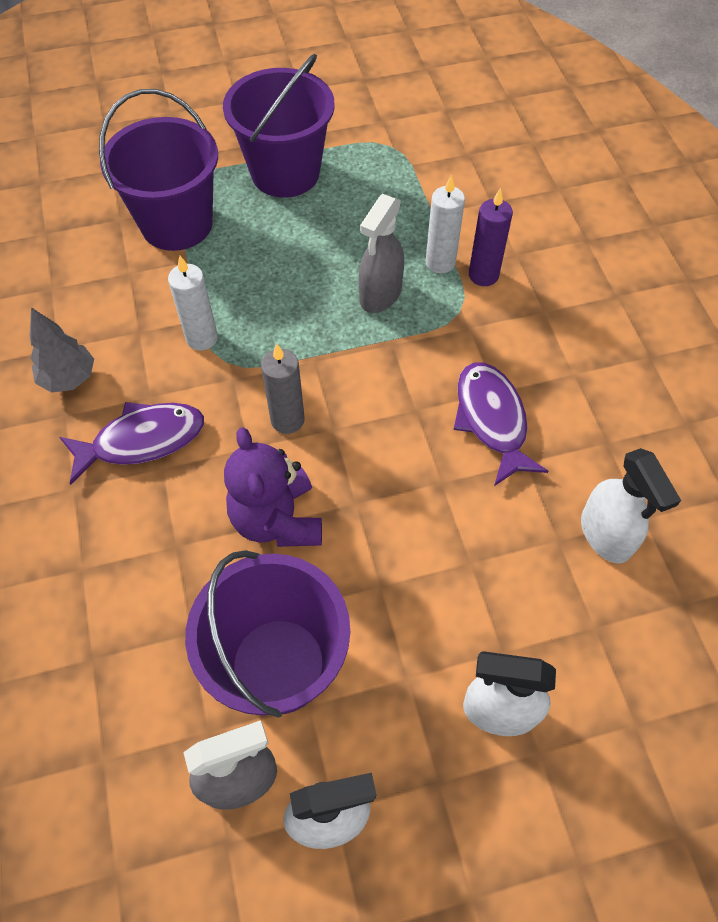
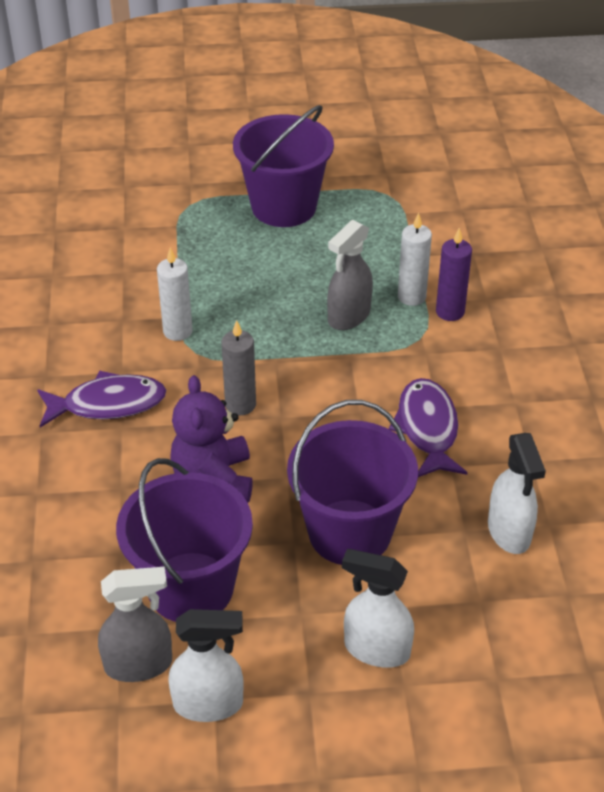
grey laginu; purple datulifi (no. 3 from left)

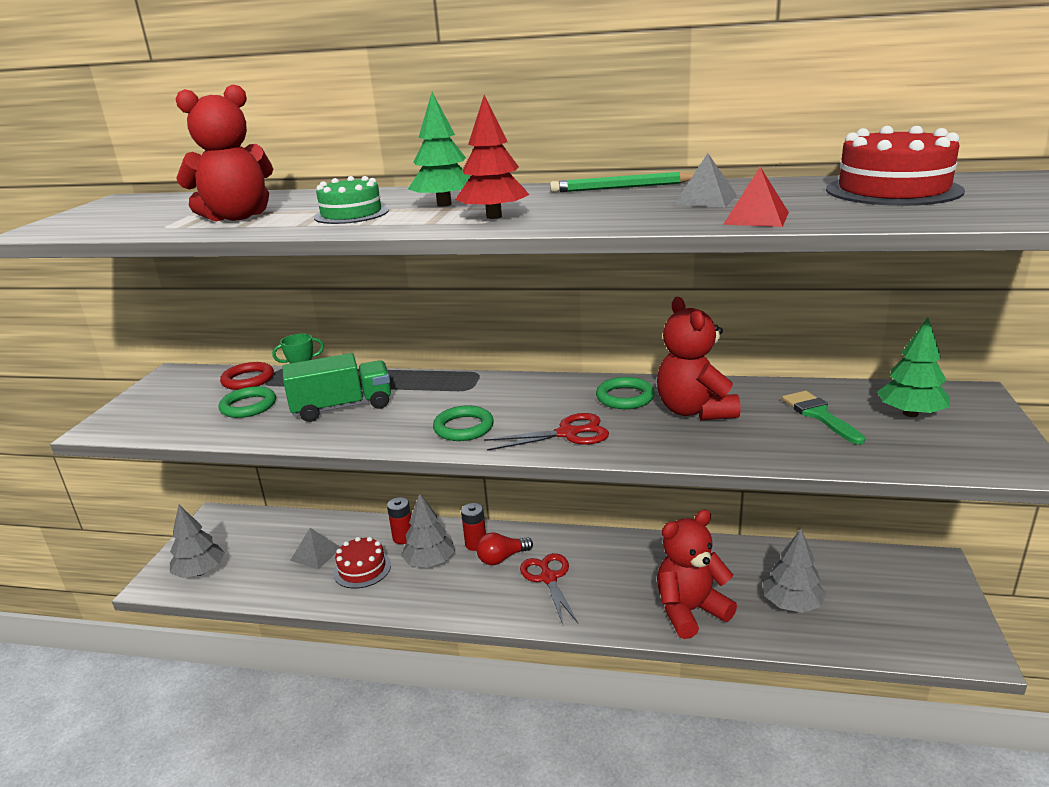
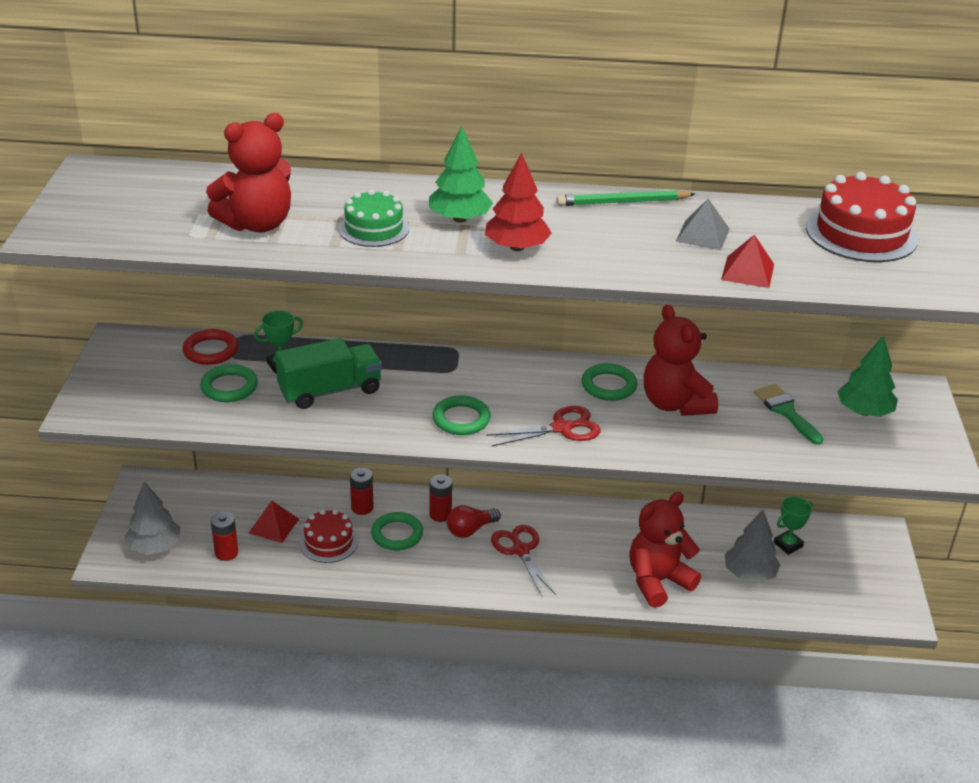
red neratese (no. 1 from left); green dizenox (no. 2 from left); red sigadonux (no. 1 from left); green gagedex (no. 2 from left)

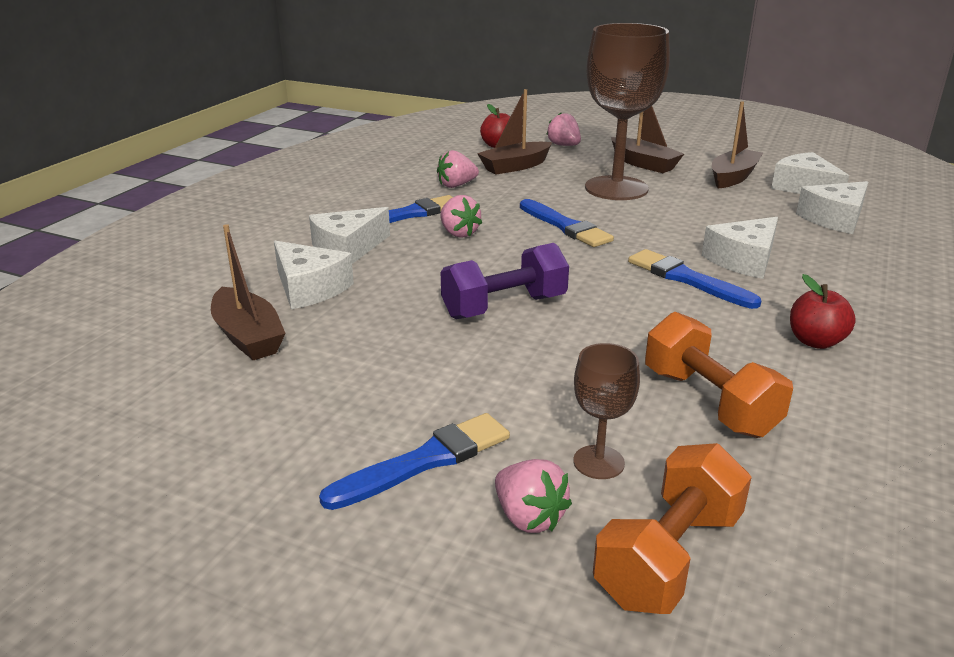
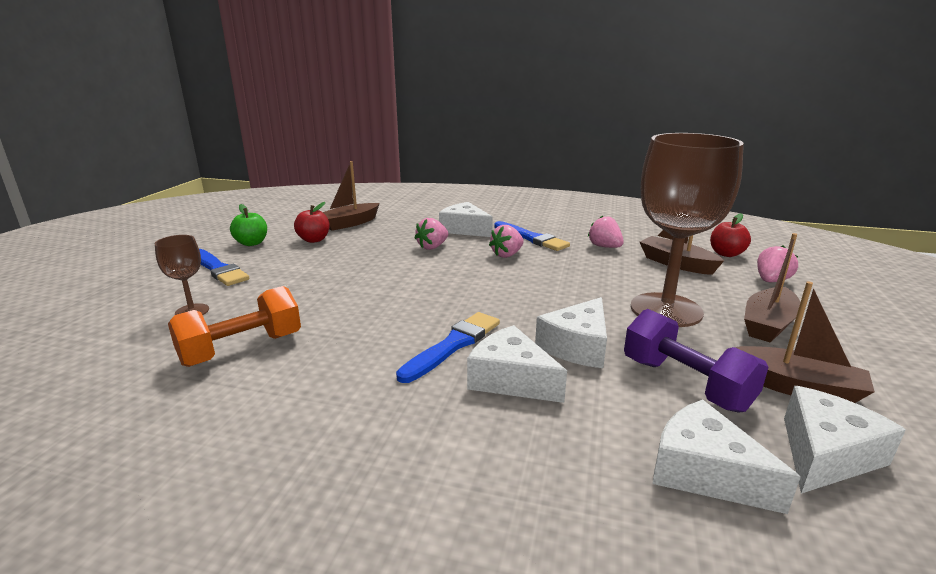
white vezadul (no. 3 from left); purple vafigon; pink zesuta (no. 1 from left); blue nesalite (no. 3 from left in the first image); orange vafigon (no. 1 from left in the first image); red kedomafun (no. 1 from left); green kedomafun

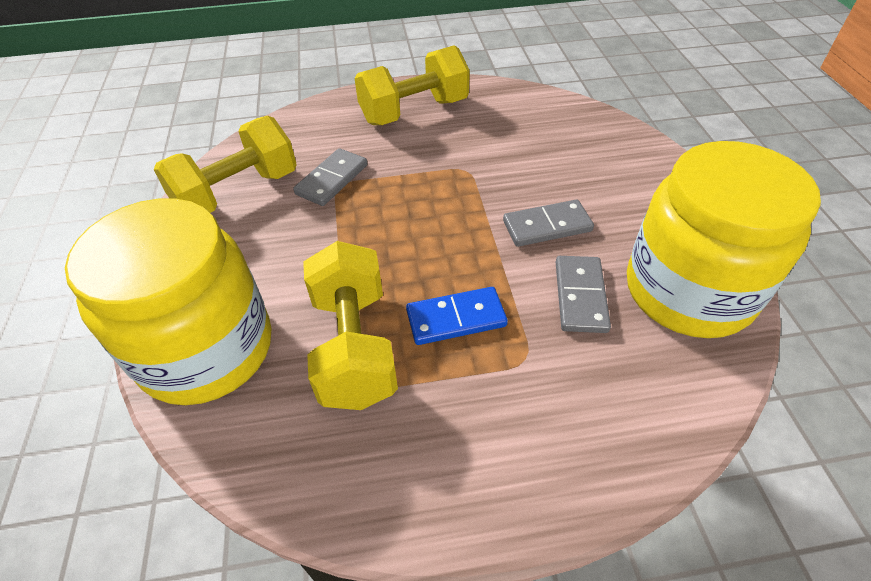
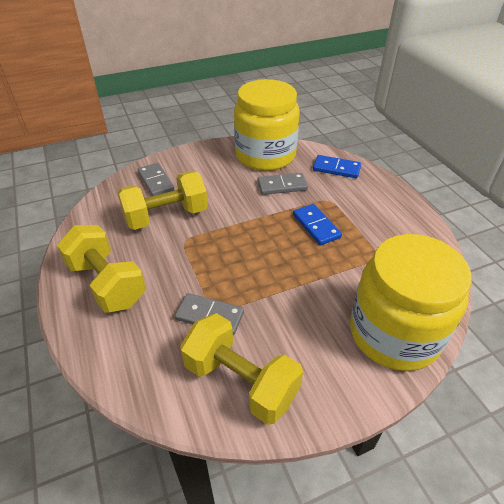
yellow vafigon (no. 2 from left); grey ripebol (no. 1 from left); blue ripebol (no. 2 from left)

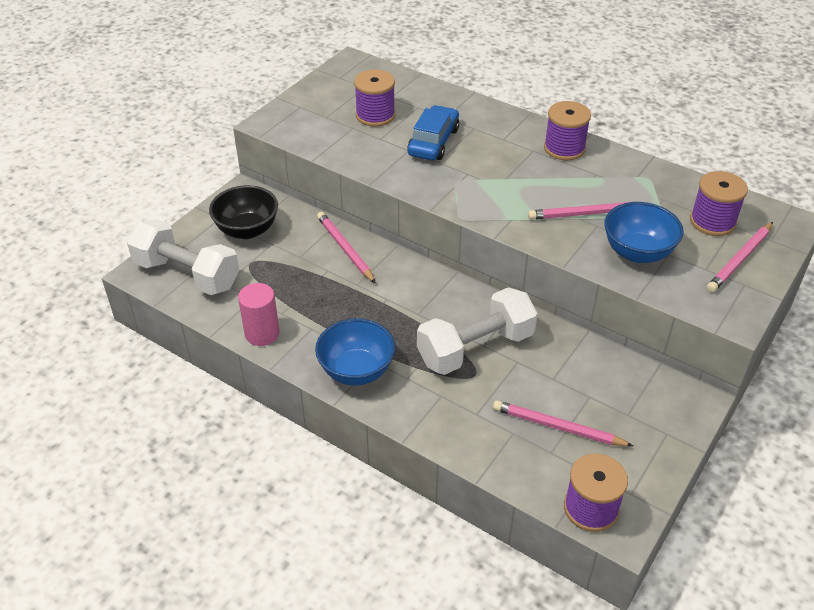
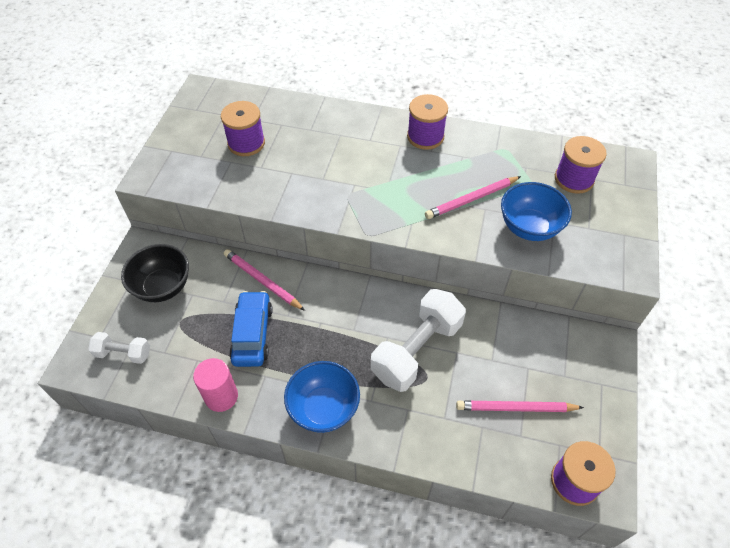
white vafigon (no. 1 from left); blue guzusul; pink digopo (no. 4 from left in the first image)

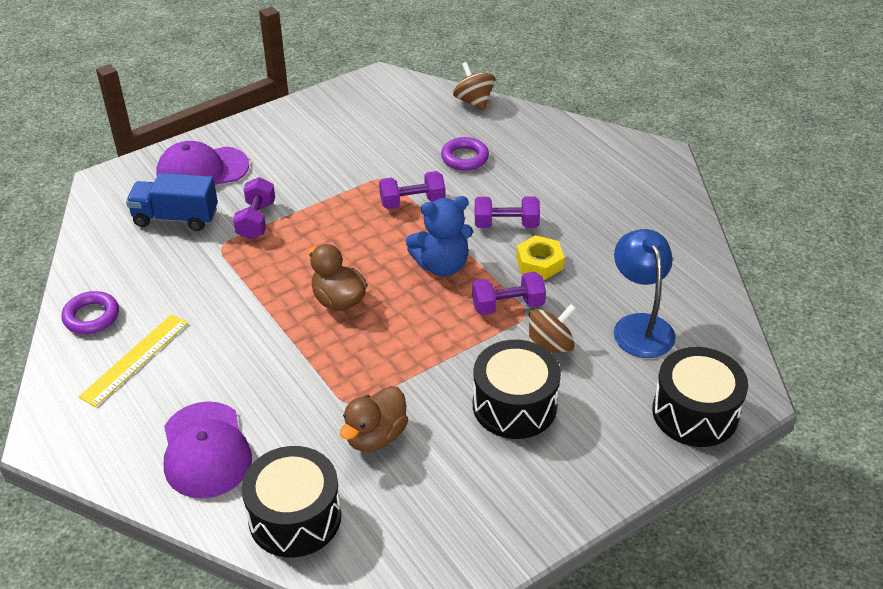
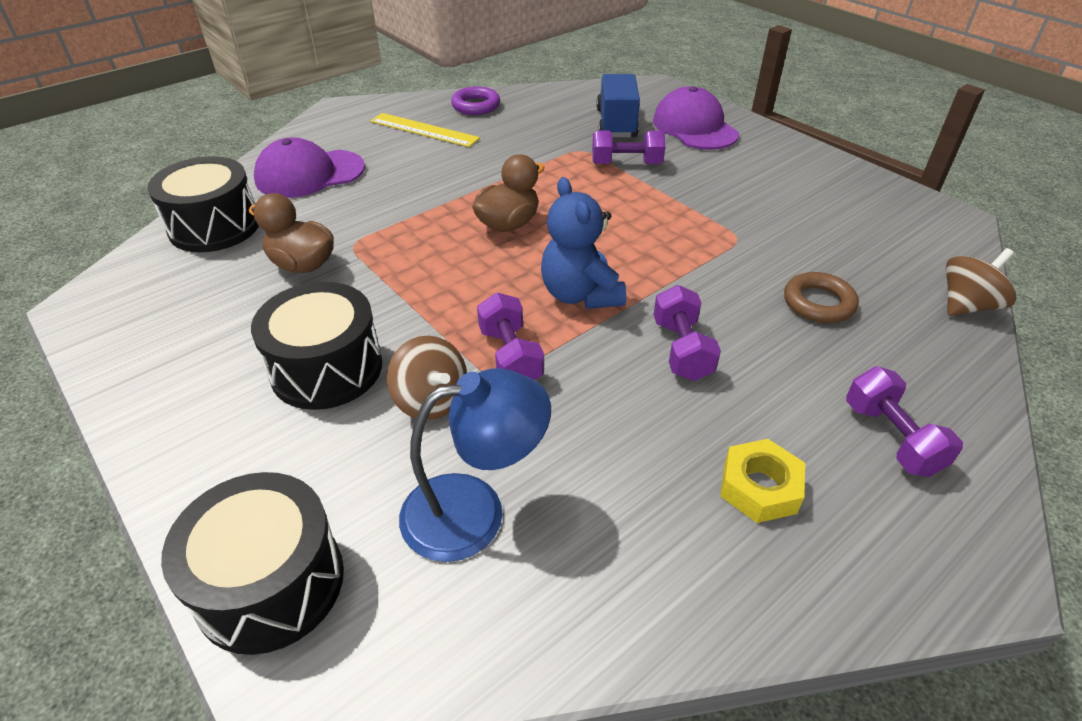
purple vafigon (no. 4 from left); brown dizenox; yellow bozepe

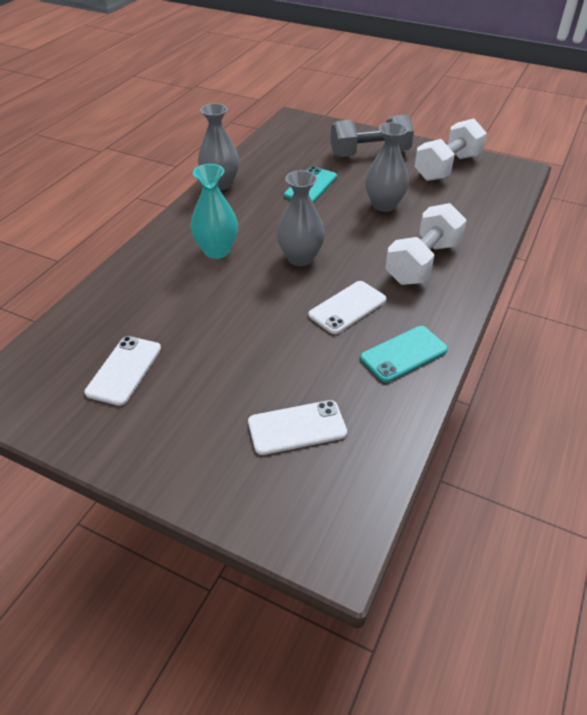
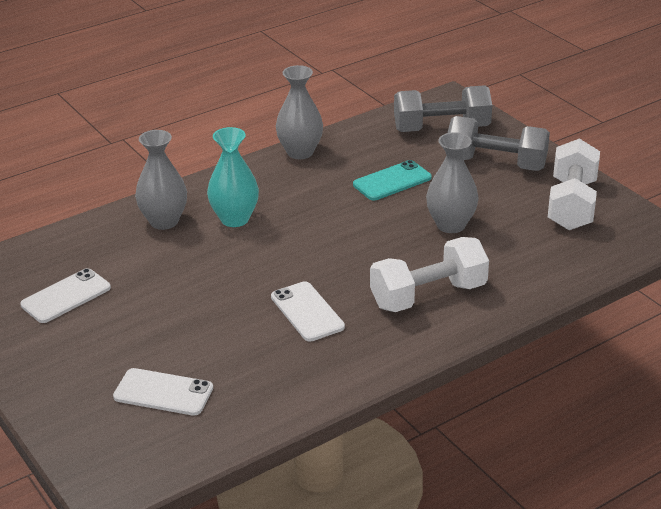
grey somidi (no. 1 from left); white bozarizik (no. 3 from left); turquoise bozarizik (no. 2 from left in the first image); white vafigon (no. 2 from left); grey vafigon (no. 1 from left)

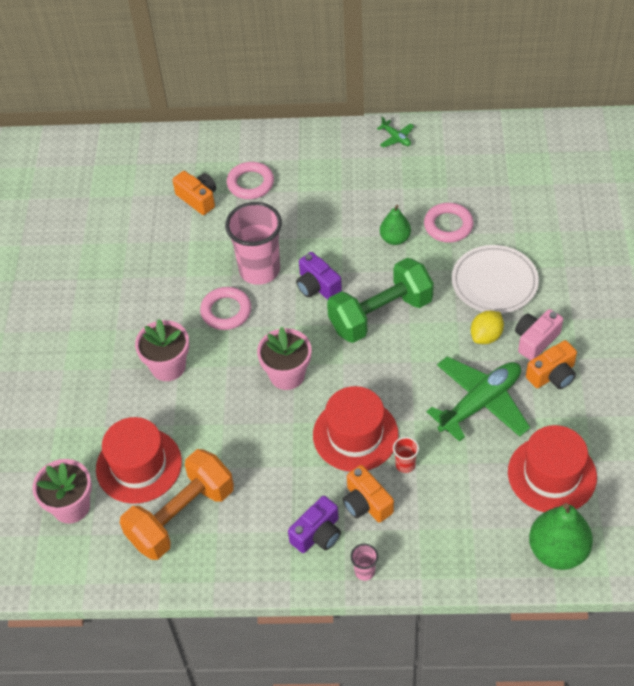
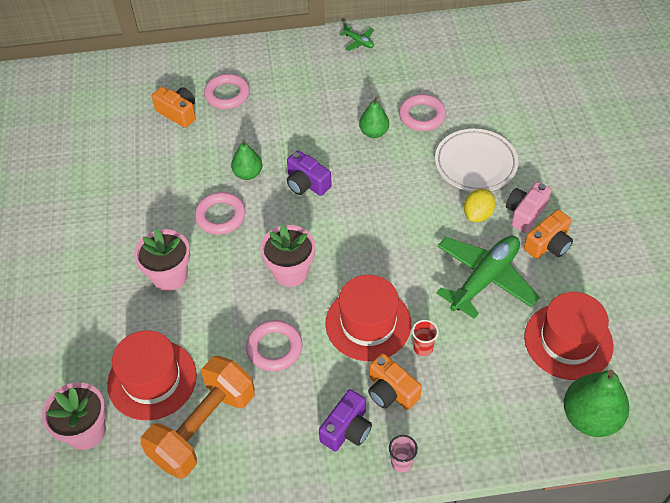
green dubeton (no. 1 from left); green vafigon; pink dizenox (no. 3 from left)

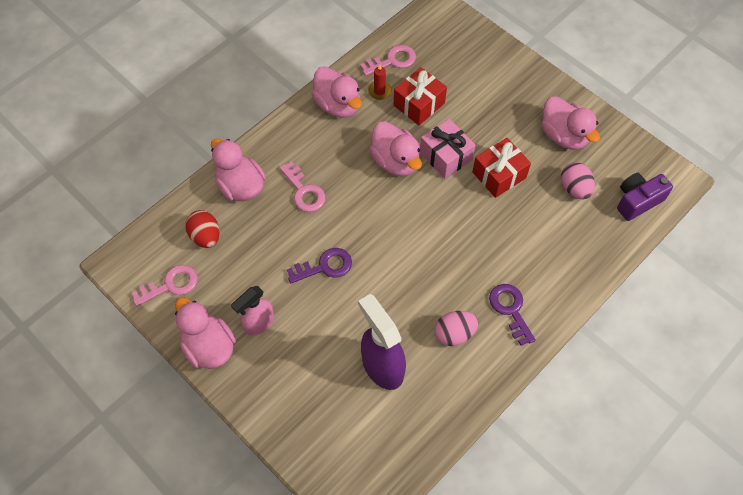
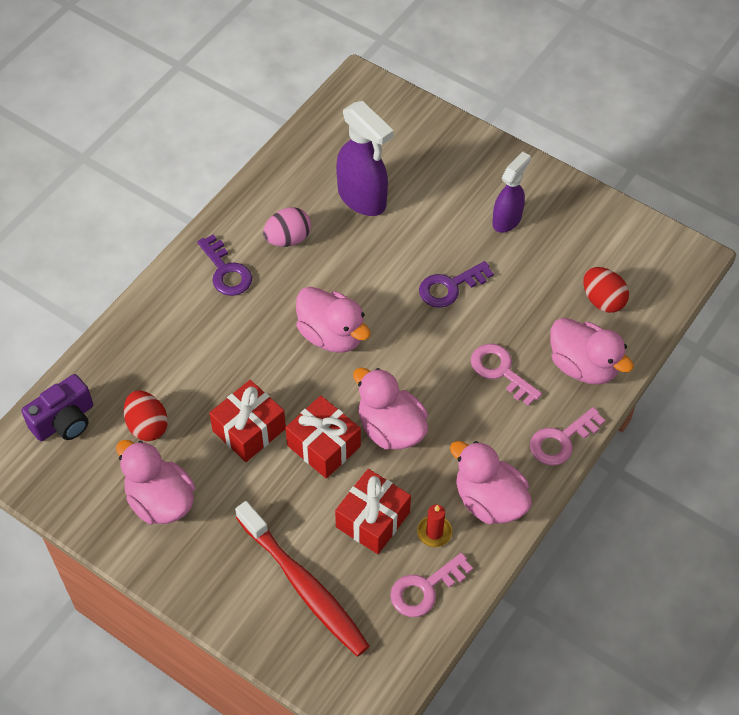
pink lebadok (no. 3 from left); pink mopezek (no. 2 from left); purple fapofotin (no. 2 from left); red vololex (no. 2 from left); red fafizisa (no. 1 from left); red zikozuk

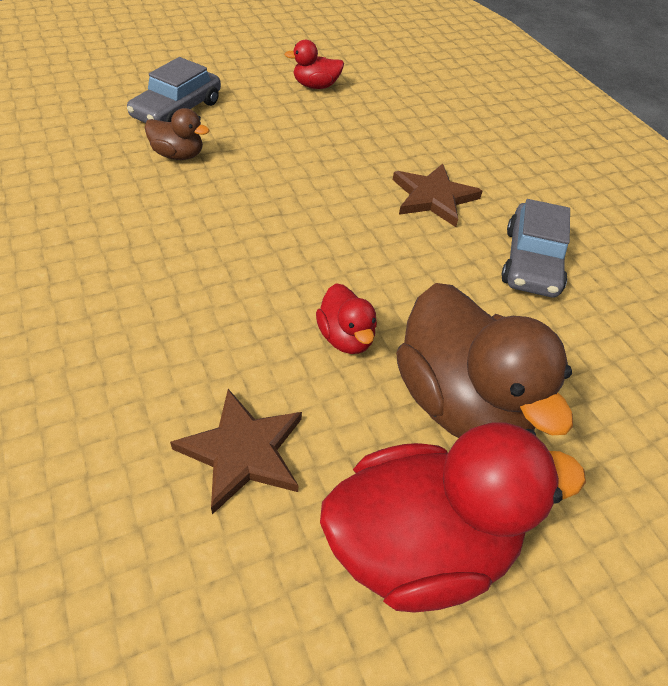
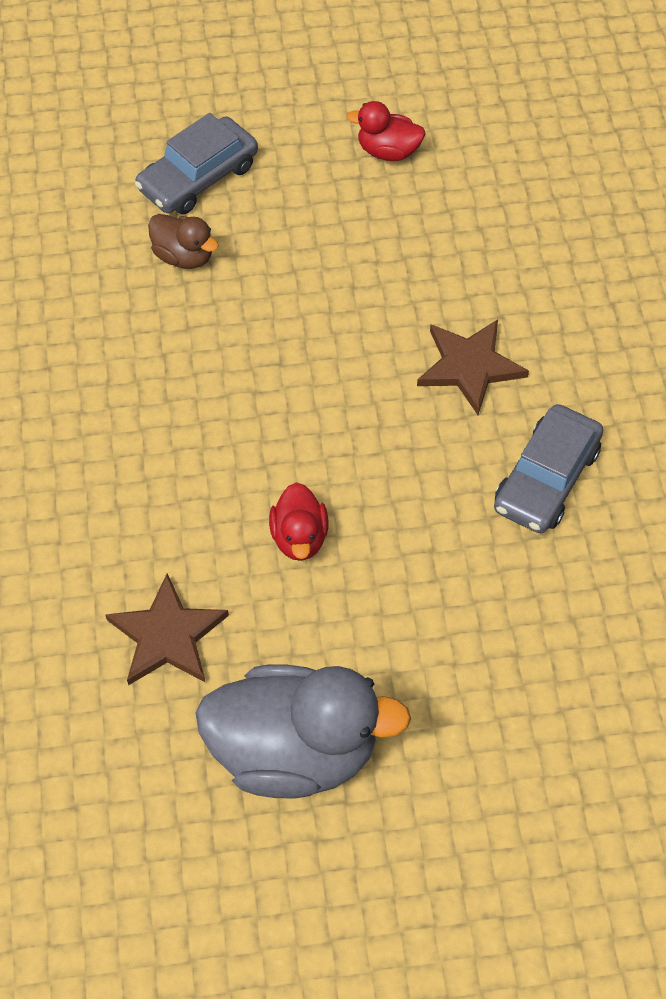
grey mopezek; brown mopezek (no. 2 from left in the first image)

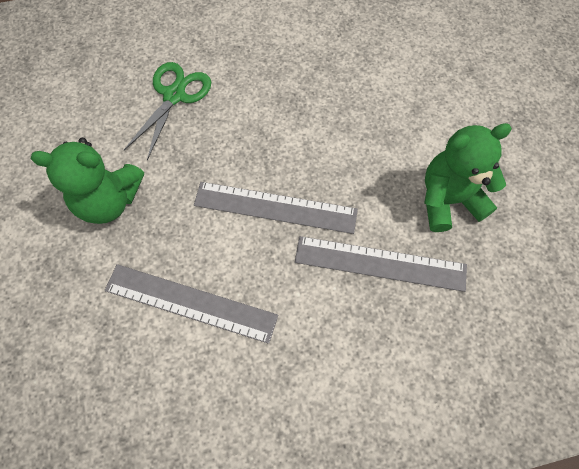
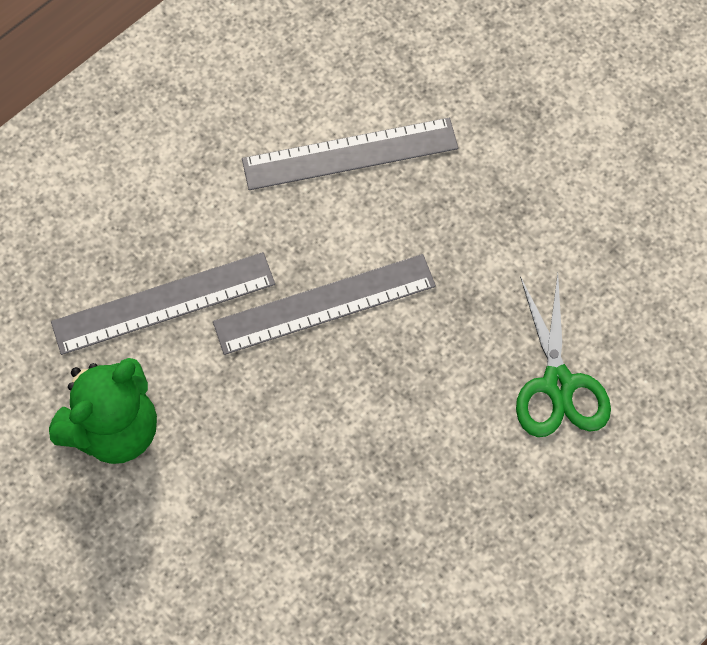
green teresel (no. 1 from left in the first image)

